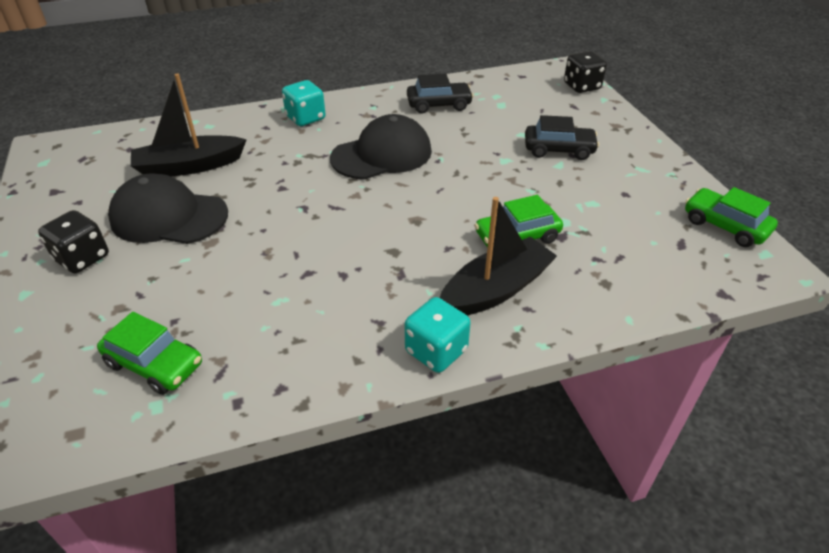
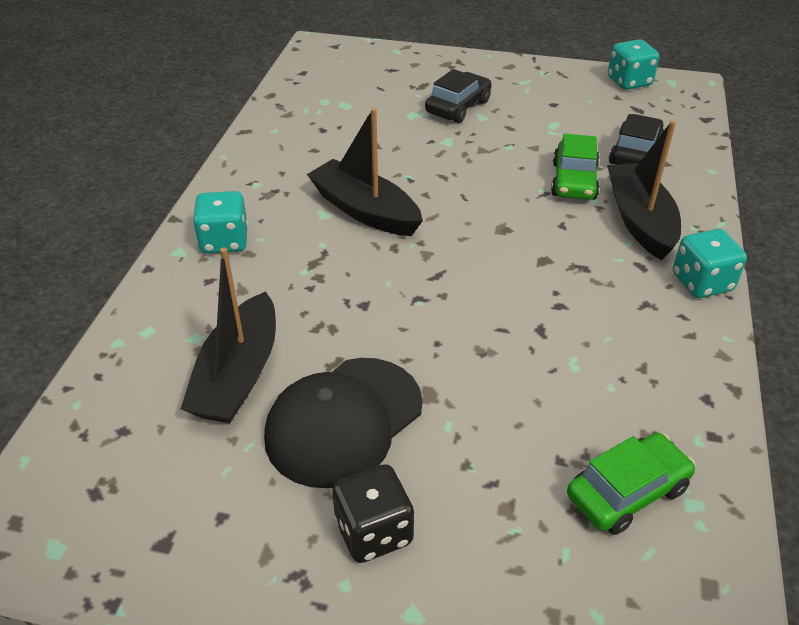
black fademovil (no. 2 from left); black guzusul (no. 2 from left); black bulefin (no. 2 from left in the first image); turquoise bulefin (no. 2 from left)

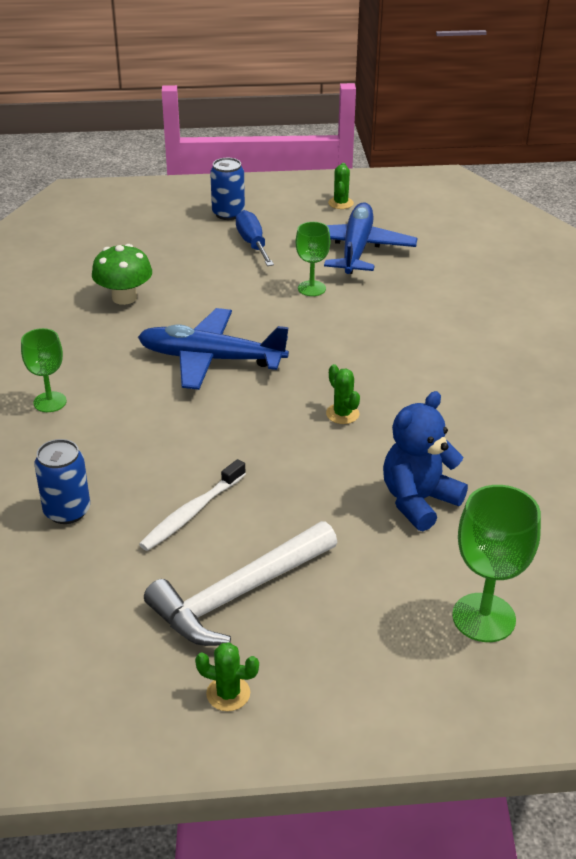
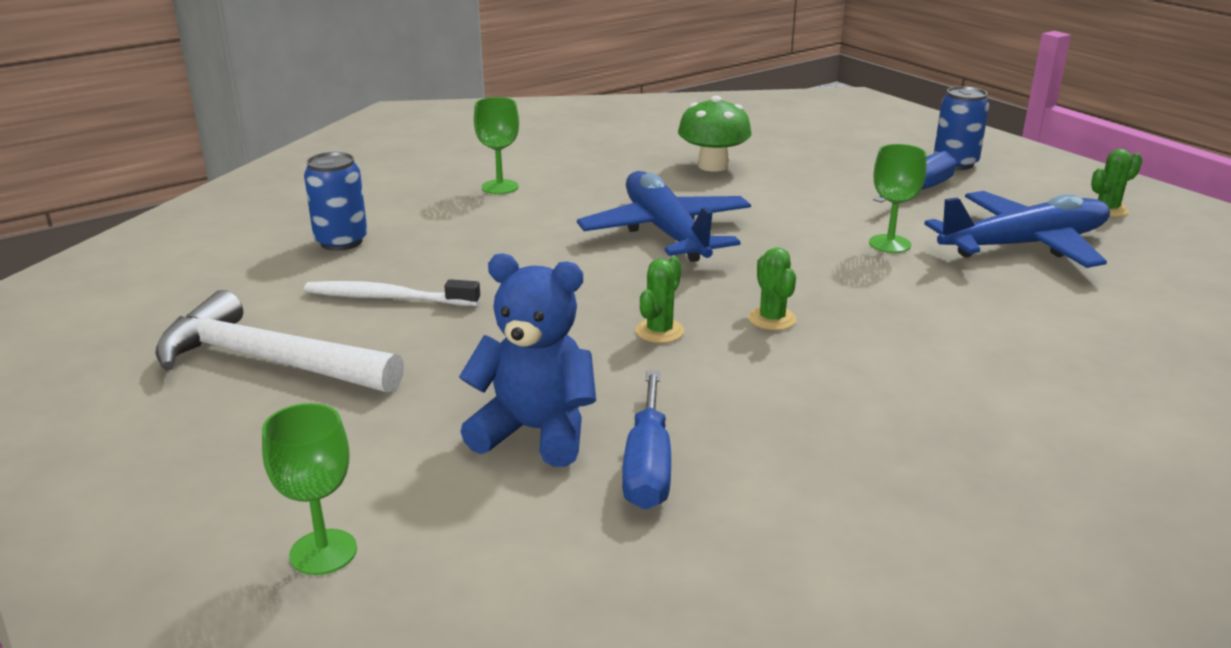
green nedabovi (no. 2 from left); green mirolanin (no. 1 from left); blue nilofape (no. 1 from left)

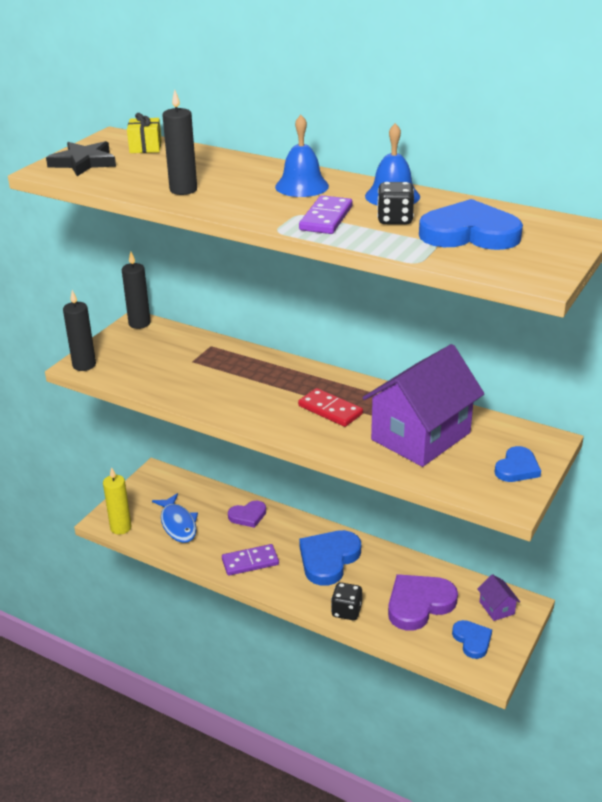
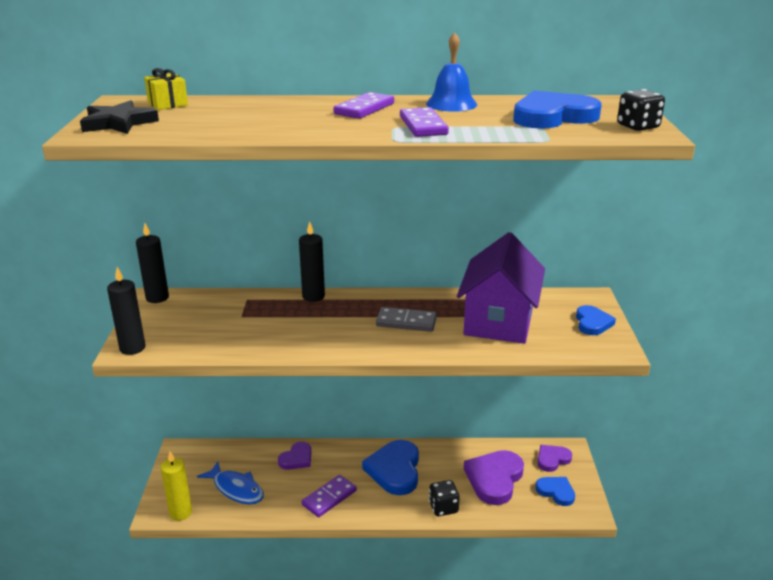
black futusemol (no. 3 from left); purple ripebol (no. 2 from left); grey ripebol; black bulefin (no. 2 from left); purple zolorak (no. 3 from left)

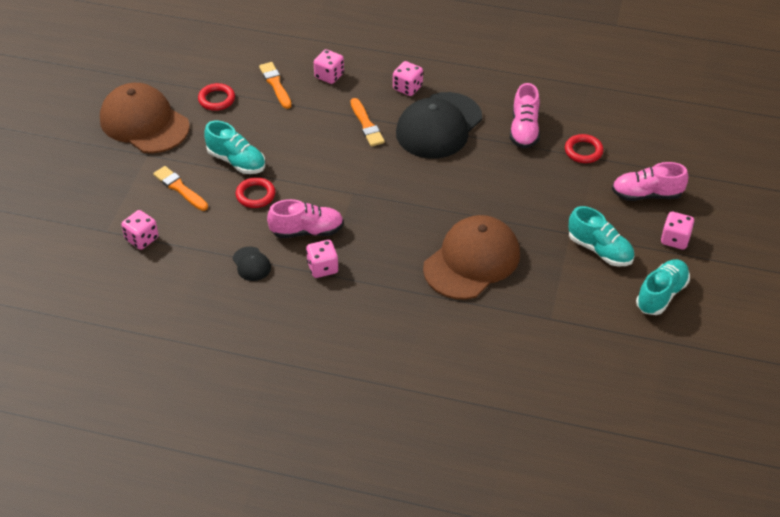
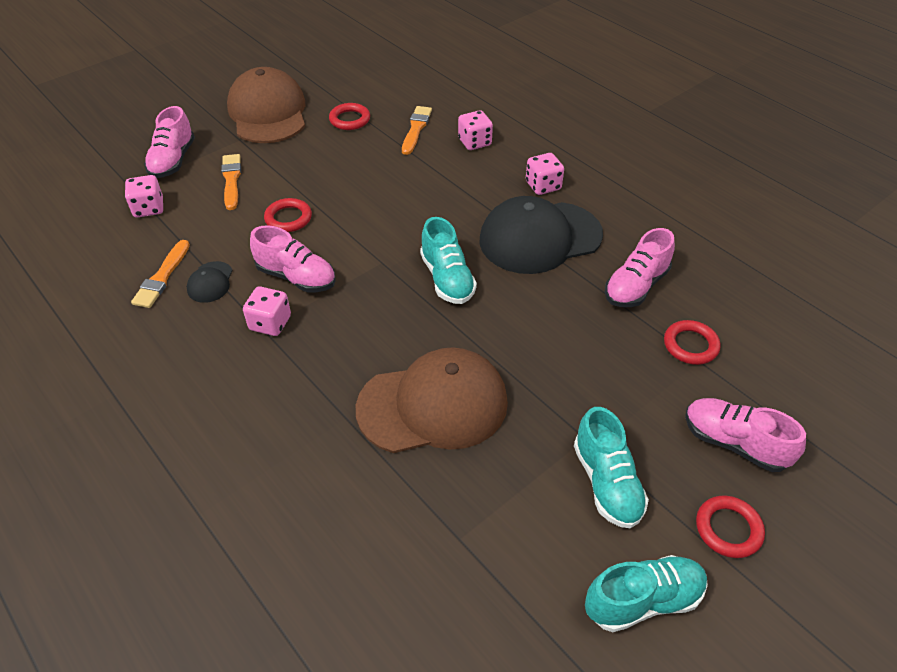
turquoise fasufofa (no. 1 from left); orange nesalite (no. 1 from left); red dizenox (no. 4 from left); pink fasufofa (no. 1 from left)

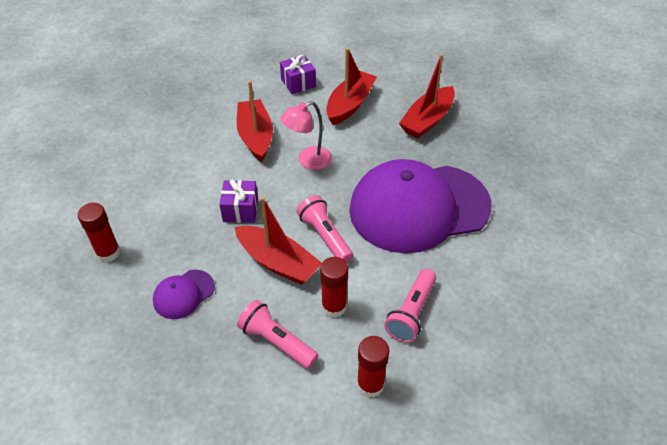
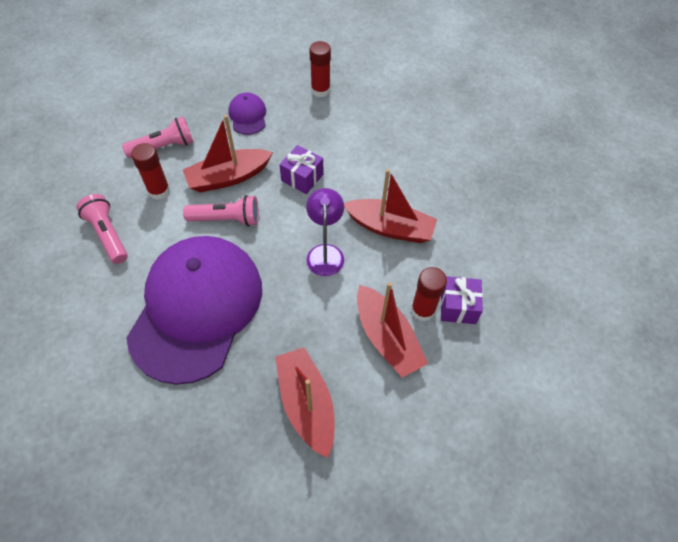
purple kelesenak; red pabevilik (no. 3 from left)

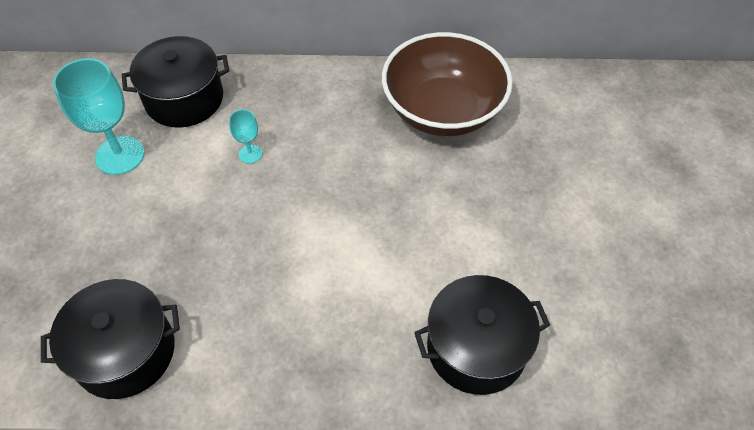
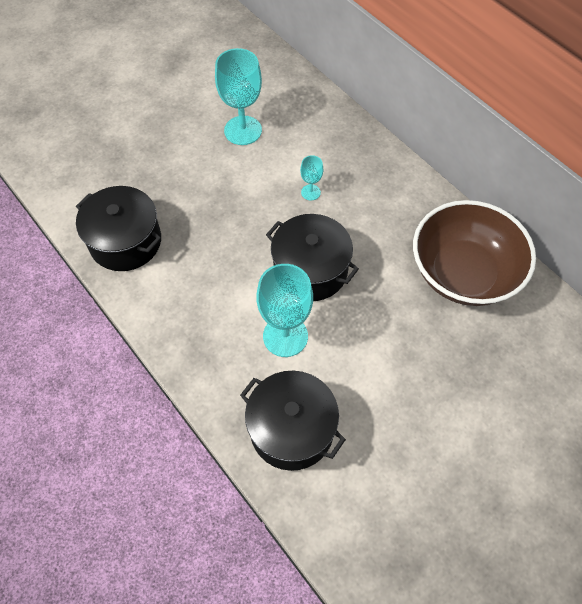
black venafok (no. 3 from left); turquoise mirolanin (no. 2 from left)

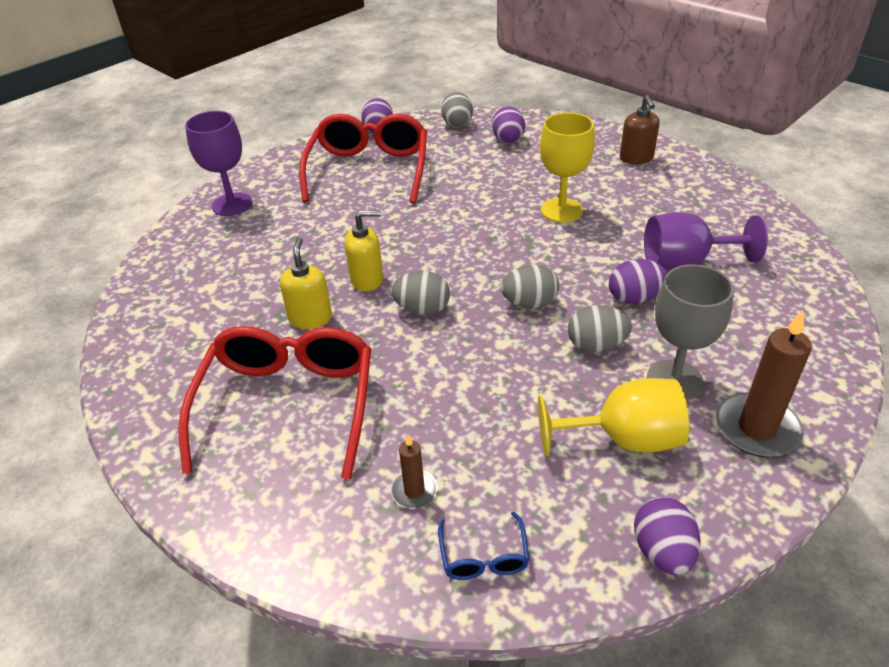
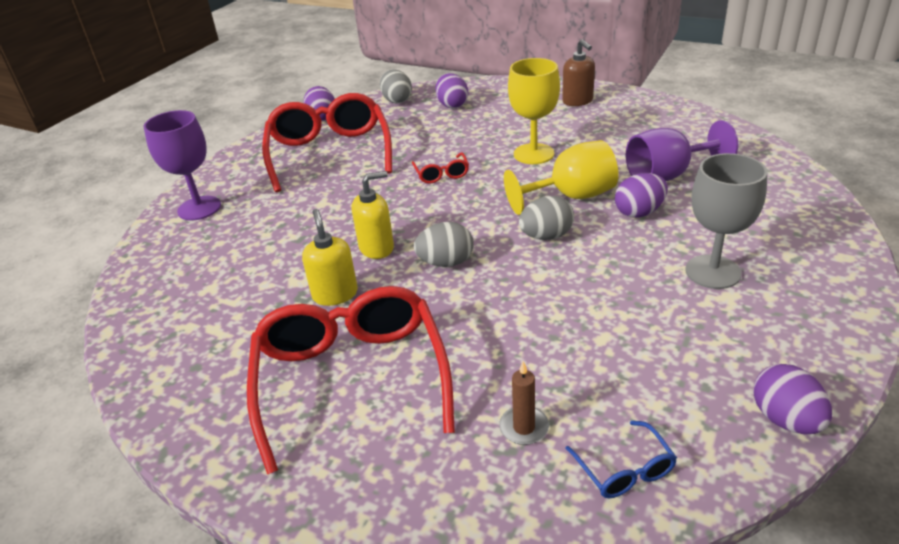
yellow mirolanin (no. 2 from left); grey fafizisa (no. 4 from left in the first image); brown futusemol (no. 2 from left in the first image); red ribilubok (no. 3 from left)

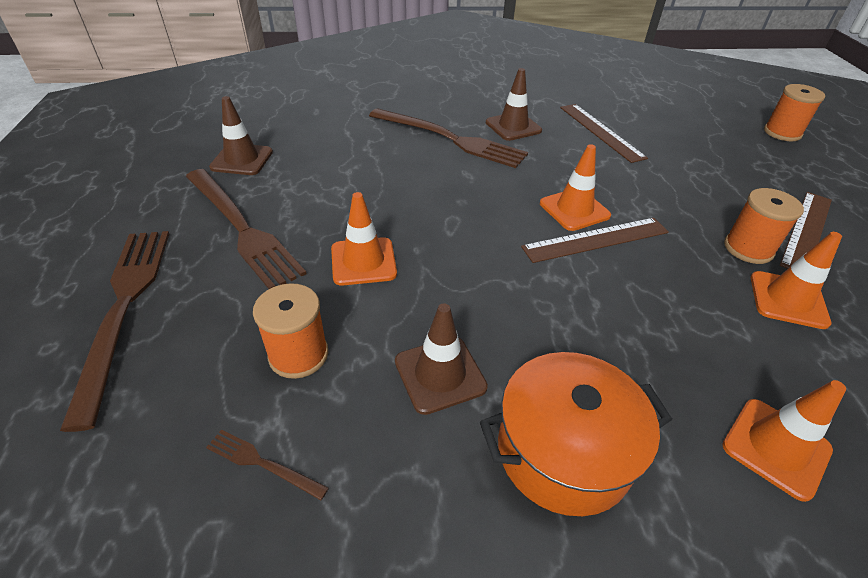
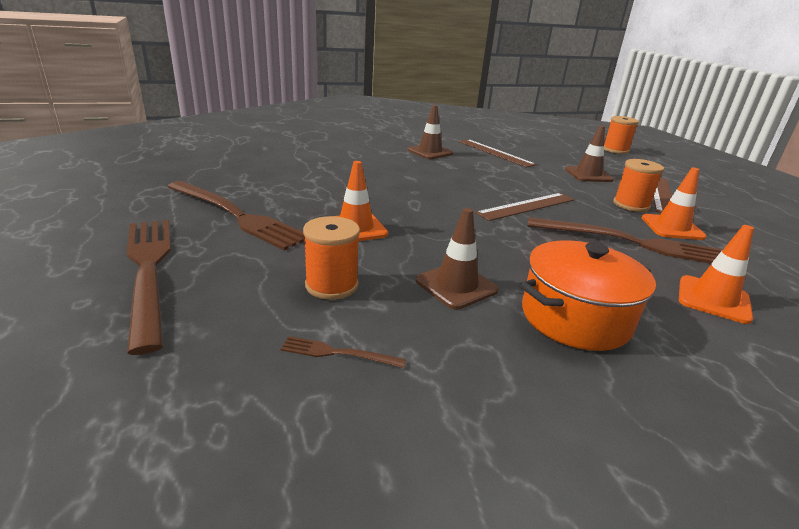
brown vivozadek (no. 3 from left); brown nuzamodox (no. 4 from left); orange vivozadek (no. 2 from left in the first image)

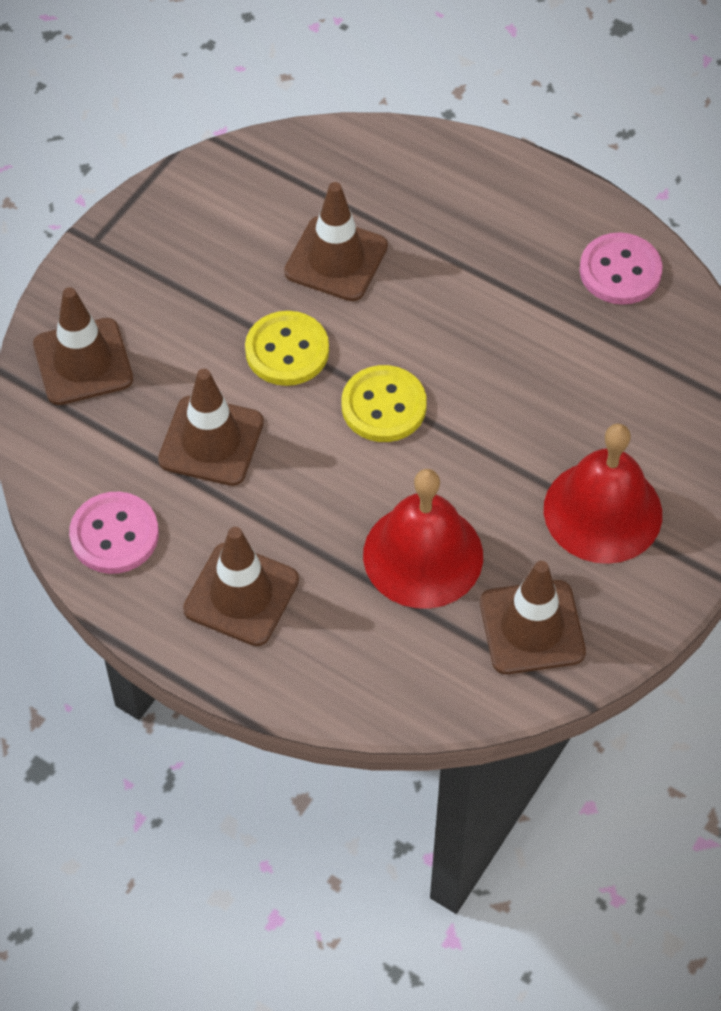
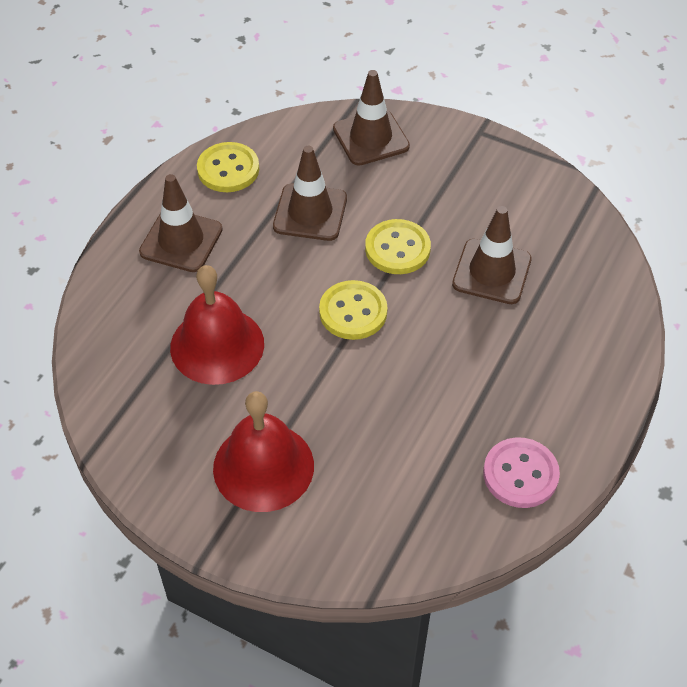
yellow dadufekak (no. 1 from left); brown vivozadek (no. 5 from left in the first image)

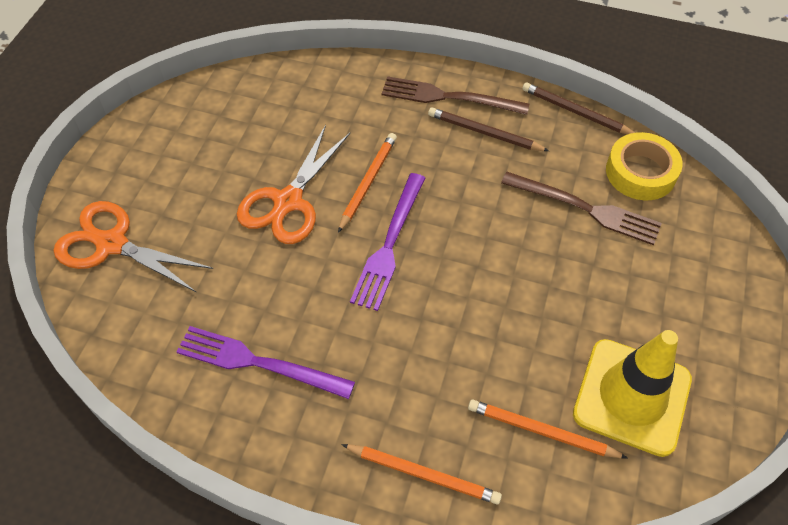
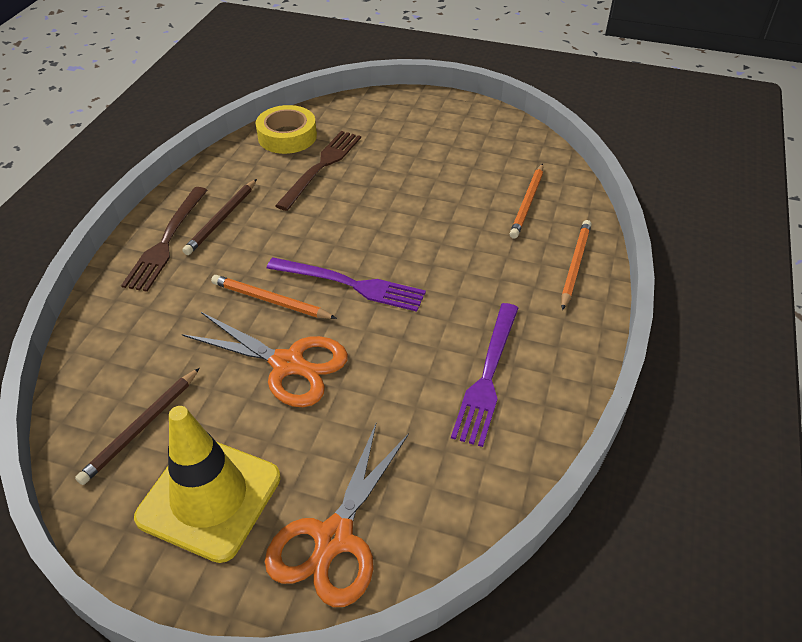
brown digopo (no. 1 from left); yellow vivozadek

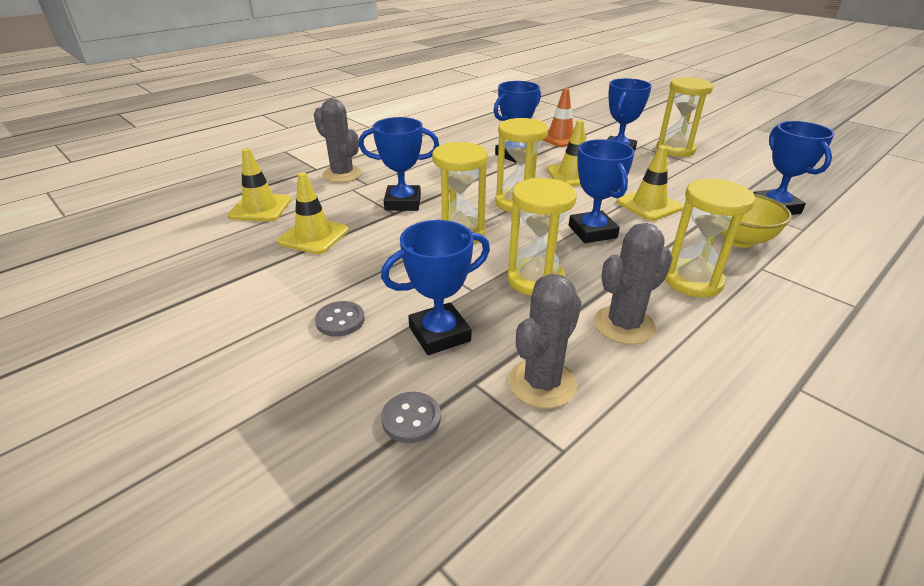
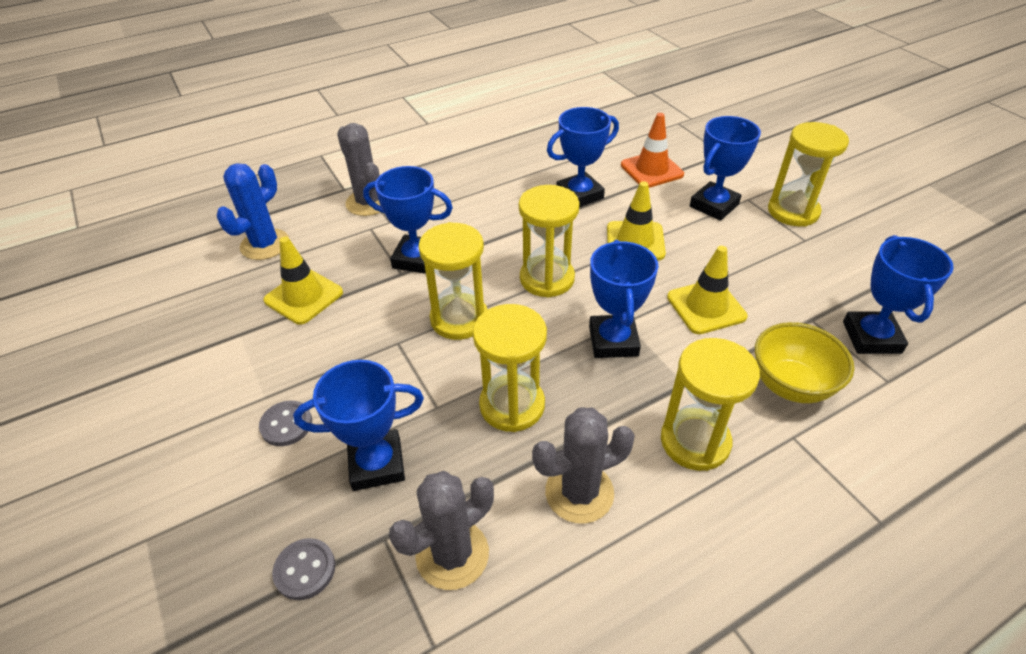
blue nedabovi

